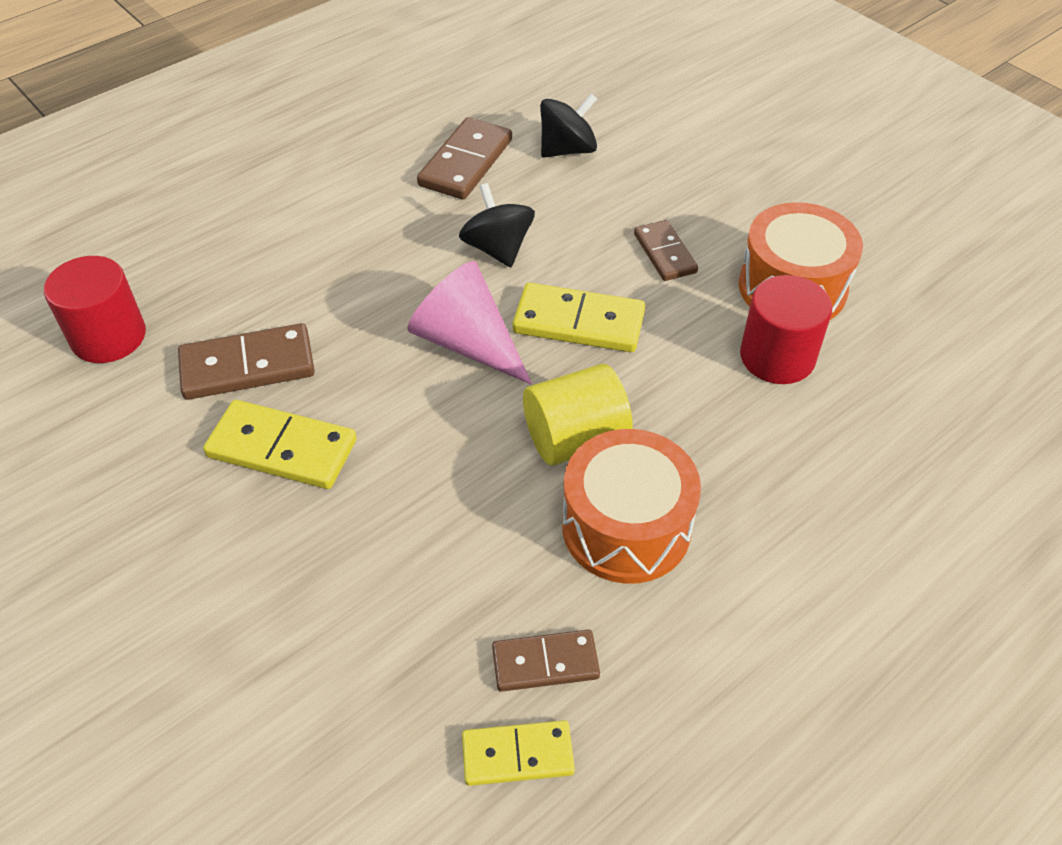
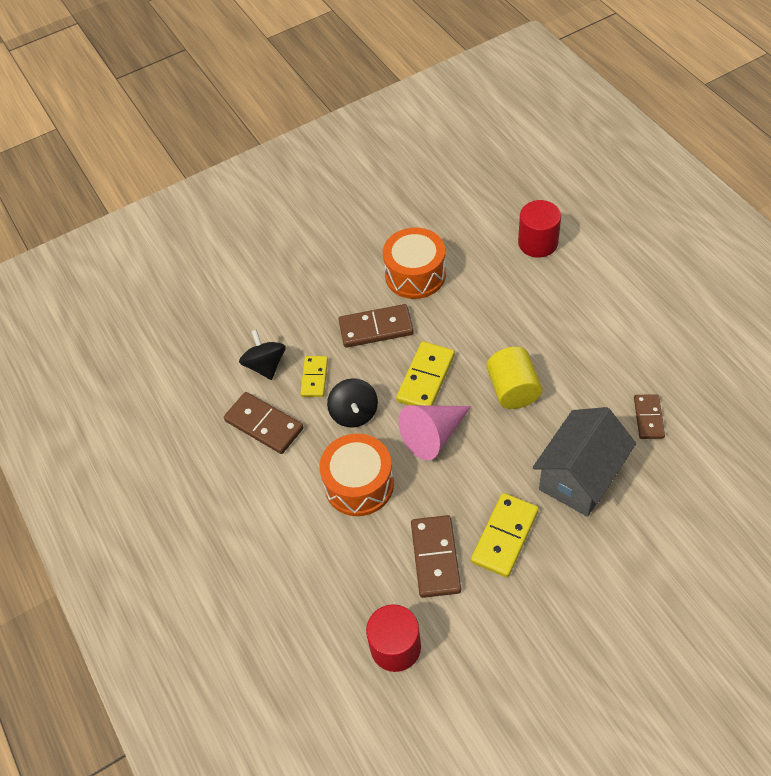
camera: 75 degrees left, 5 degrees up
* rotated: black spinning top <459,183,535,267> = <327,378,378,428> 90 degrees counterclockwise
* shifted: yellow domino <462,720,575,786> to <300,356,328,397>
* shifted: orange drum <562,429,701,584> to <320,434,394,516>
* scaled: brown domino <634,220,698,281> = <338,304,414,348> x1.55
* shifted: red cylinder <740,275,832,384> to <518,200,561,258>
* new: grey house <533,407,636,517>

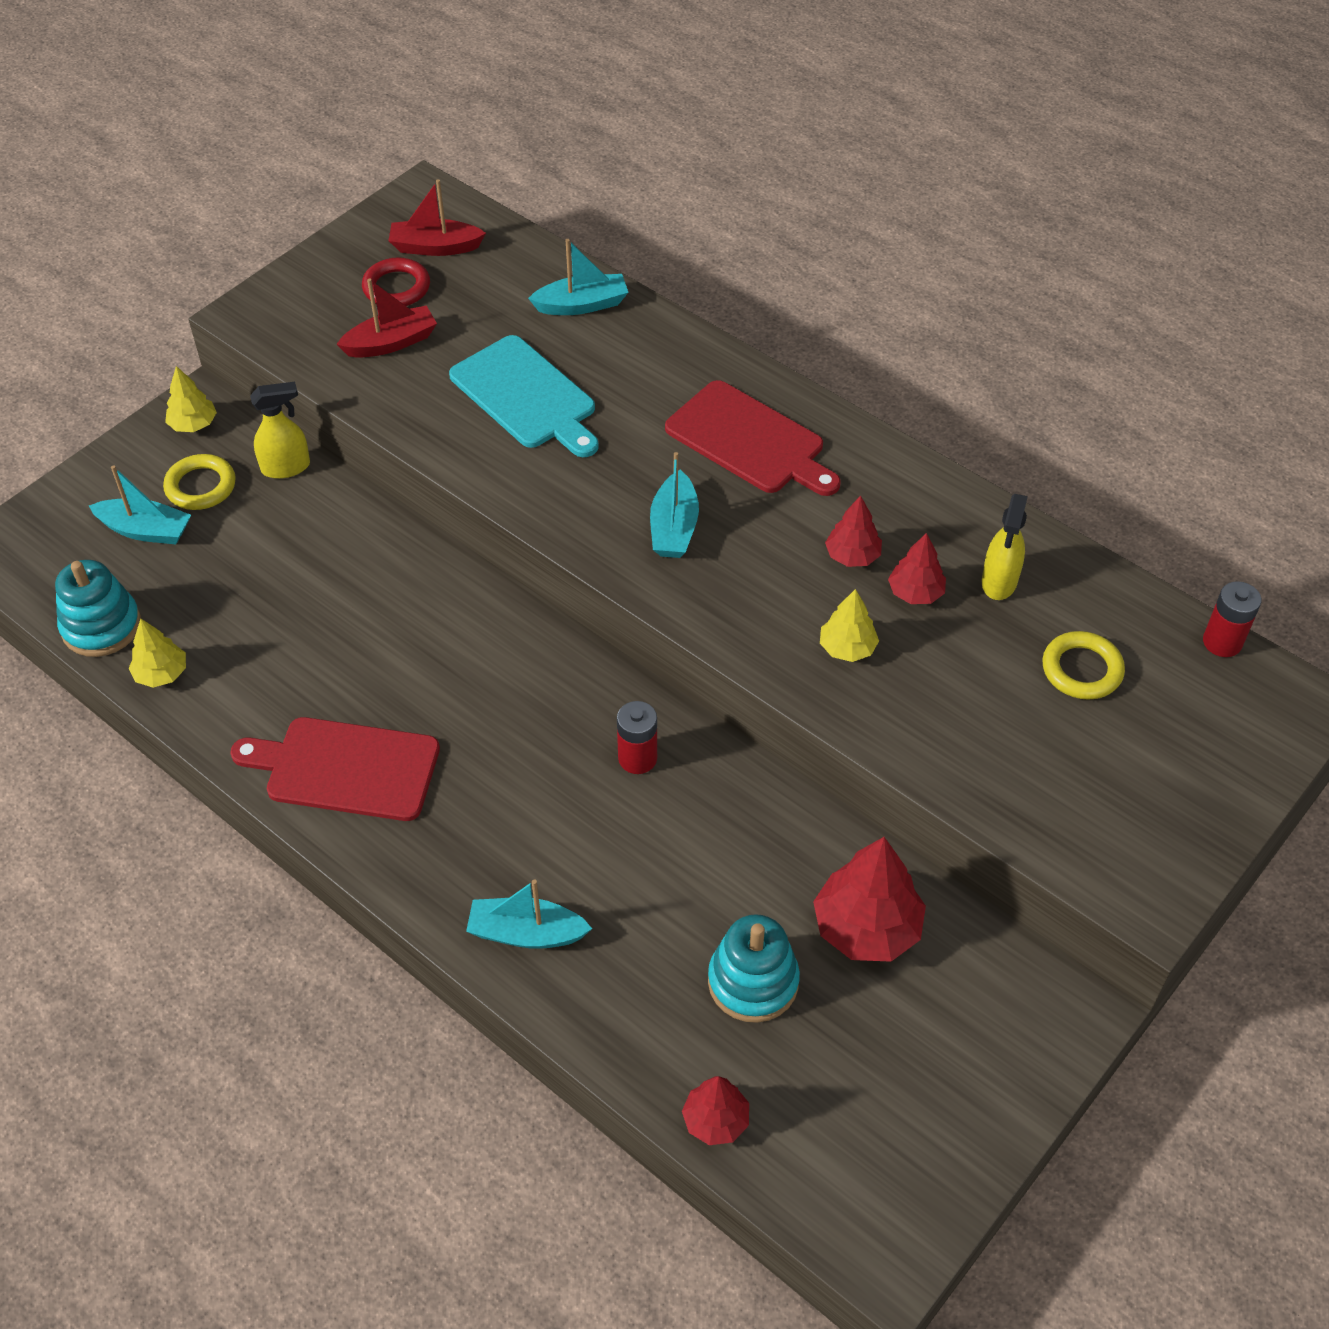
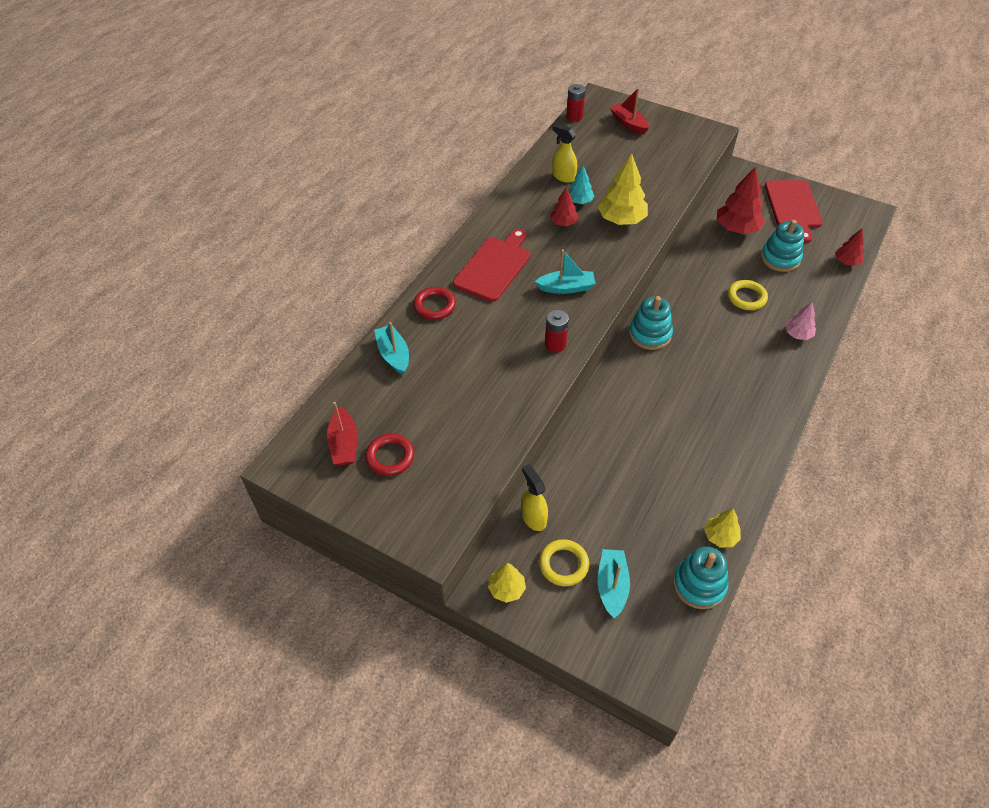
camera: 100 degrees left, 0 degrees up
* shifted: red cutting board <230,717,440,821> to <765,180,823,243>
* shifted: red boat <336,278,437,358> to <610,88,649,135>
* gone: turquoise cutting board <449,335,599,457>
* swapped: turquoise boat <466,879,592,949> to pink tree <785,302,816,340>
* shifted: red battery <617,701,657,774> to <545,310,569,352>
* scaled: yellow tree <820,589,879,662> = <598,153,648,225> x1.76
* repainted: red tree <888,533,946,604> to turquoise tree <568,166,594,204>
* rotated: yellow spray bottle <982,494,1028,600> = <552,123,577,183> 150 degrees counterclockwise
* shifted: yellow ring <1042,631,1125,700> to <728,280,768,310>
* new: red ring <413,287,456,320>
* new: turquoise stacking toy <629,296,673,350>

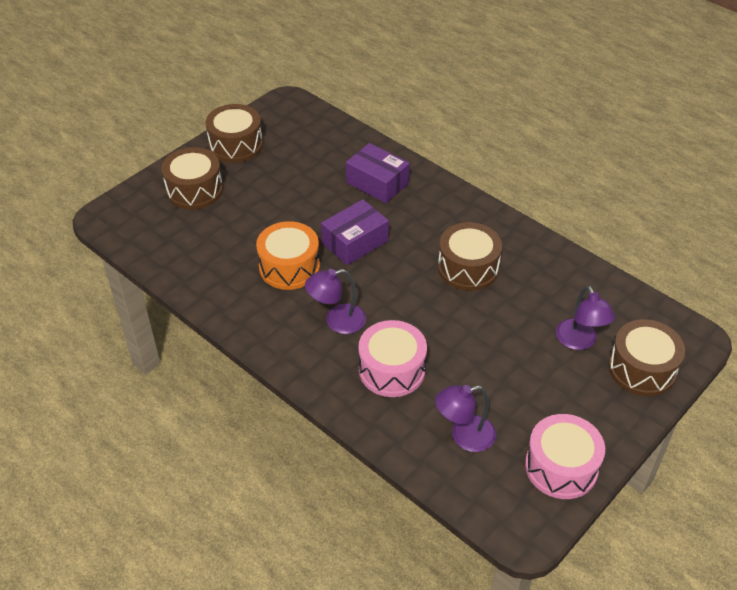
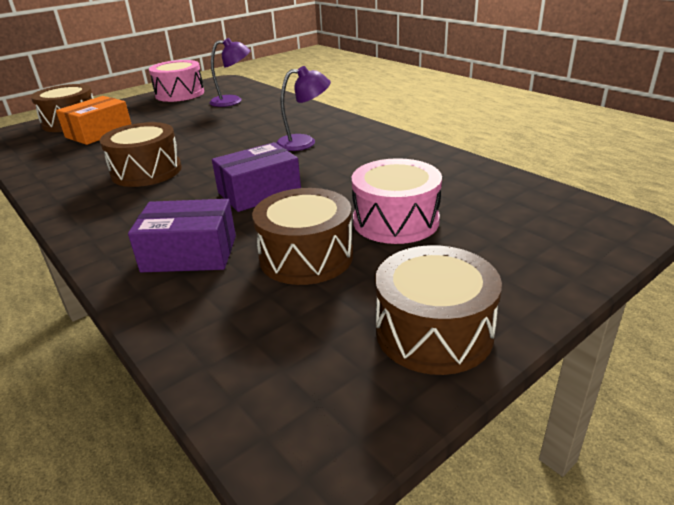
camera: 170 degrees left, 15 degrees down
* shifted: brown drum <162,147,223,210> to <252,188,353,285>
* gone: orange drum <256,221,320,290>
* rotated: purple box <346,143,410,203> = <128,199,236,272> 45 degrees counterclockwise
* shifted: pink drum <359,320,427,397> to <352,158,442,244>
* swapped: purple lamp <556,285,615,350> to orange box <56,96,131,145>

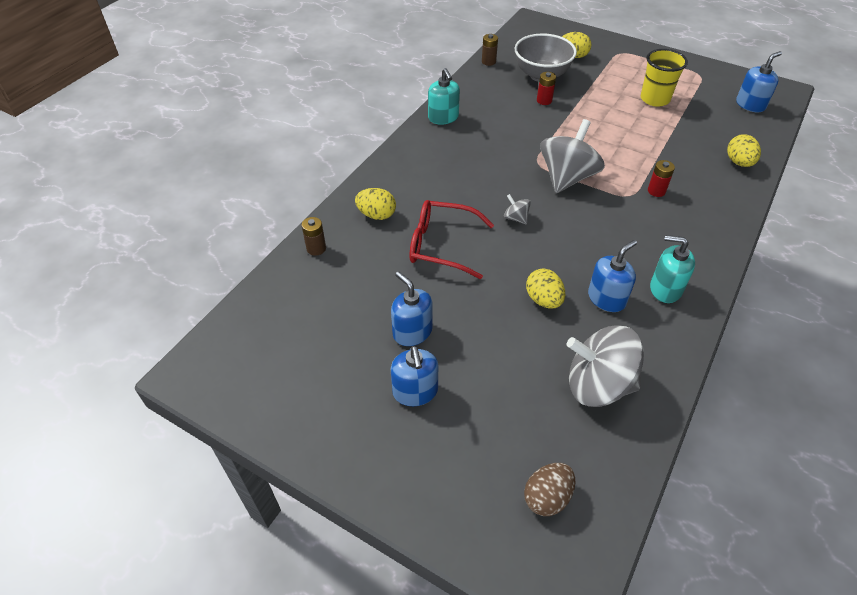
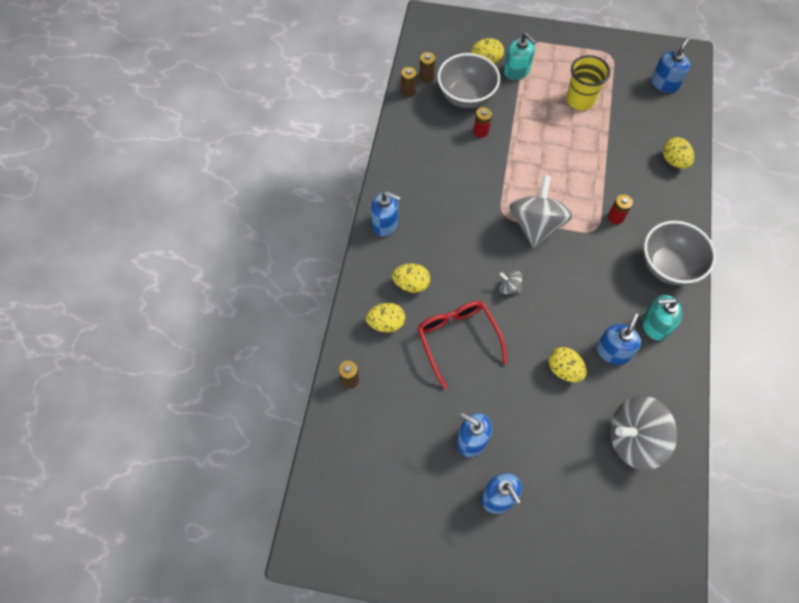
camera: 20 degrees left, 15 degrees up
* rotated: red glasses <410,200,494,279> = <417,301,508,389> 75 degrees clockwise
* shifted: turquoise soap dispenser <428,68,460,125> to <504,33,536,80>
* gone: brown egg <524,463,576,516>
* new: blue soap dispenser <371,192,401,237>
* new: yellow egg <392,264,430,293>
* new: brown battery <419,52,435,83>
* new: grey bowl <644,221,716,285>

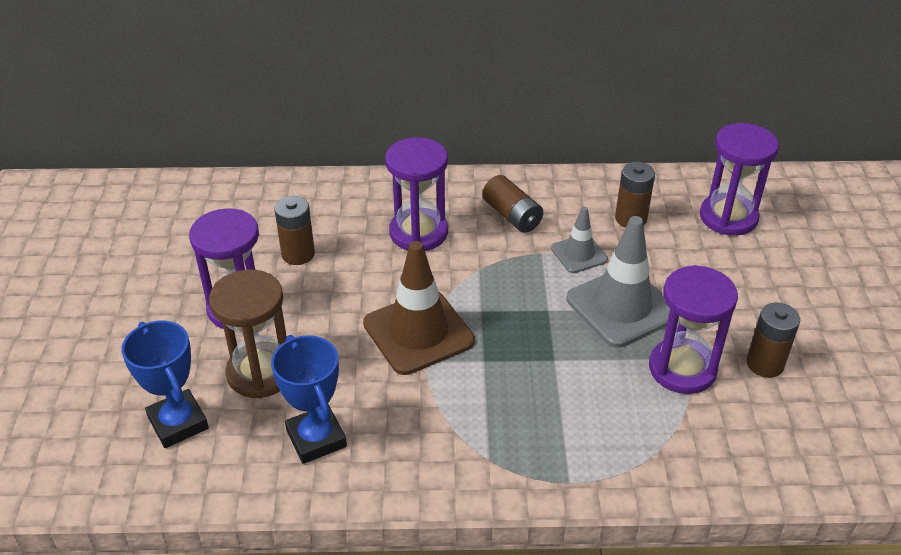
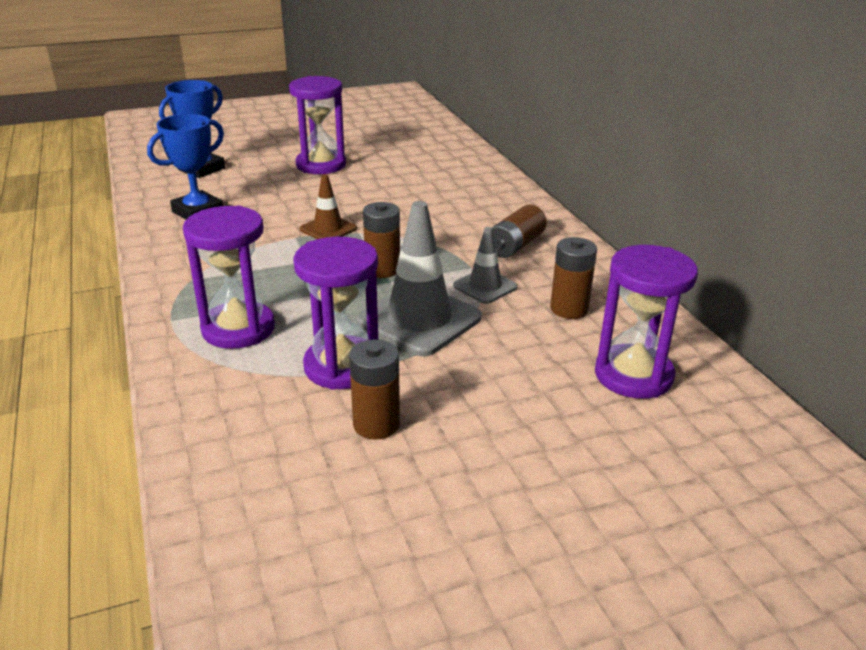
camera: 70 degrees right, 10 degrees down
* gone: brown hourglass <209,270,287,398>
* shifted: brown battery <274,196,315,265> to <363,202,400,278>
* scaled: brown traffic cone <363,241,475,375> = <300,174,357,239> x0.55
* shifted: purple hourglass <385,137,448,251> to <183,206,275,349>

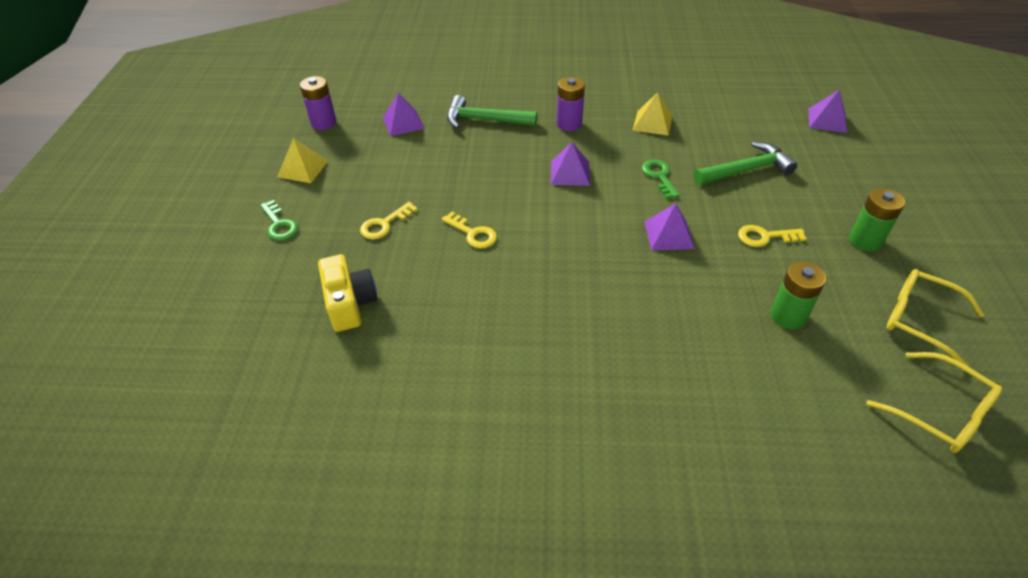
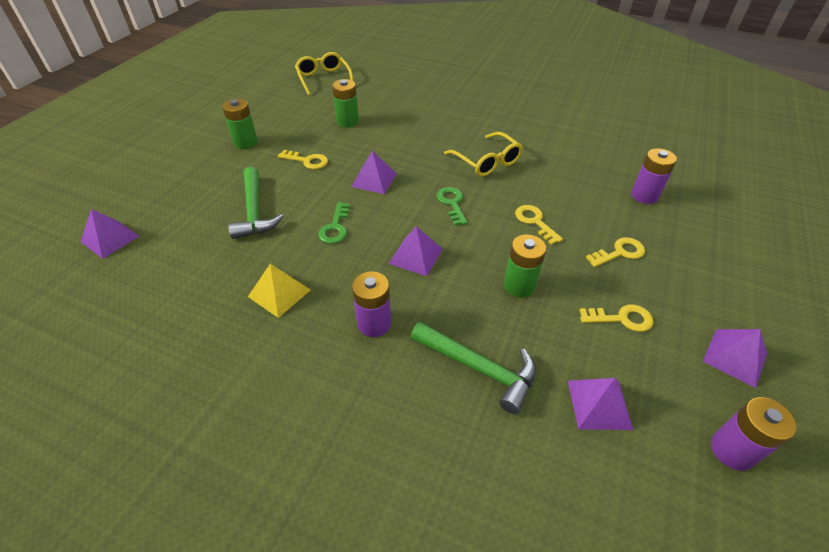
camera: 160 degrees left, 0 degrees up
* shifted: green key <260,200,298,240> to <437,187,468,226>
* repainted: yellow pyramid <277,138,329,183> to purple pyramid <702,329,767,388>
* swapped: yellow camera <318,254,377,332> to purple battery <631,148,677,204>
* rotated: green hammer <694,142,797,185> = <228,167,284,239> 105 degrees counterclockwise
* shifted: yellow glasses <886,269,985,367> to <444,132,523,177>
* new: green battery <504,235,546,297>
* new: yellow key <580,304,653,332>

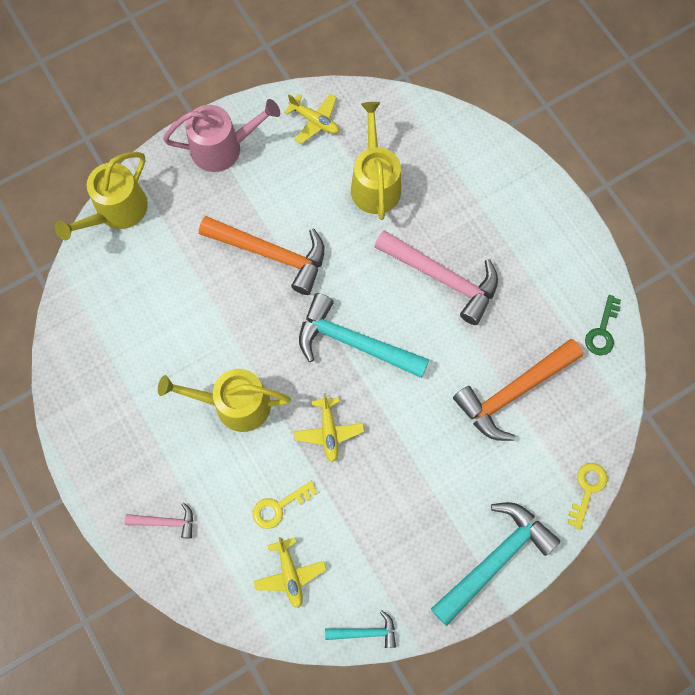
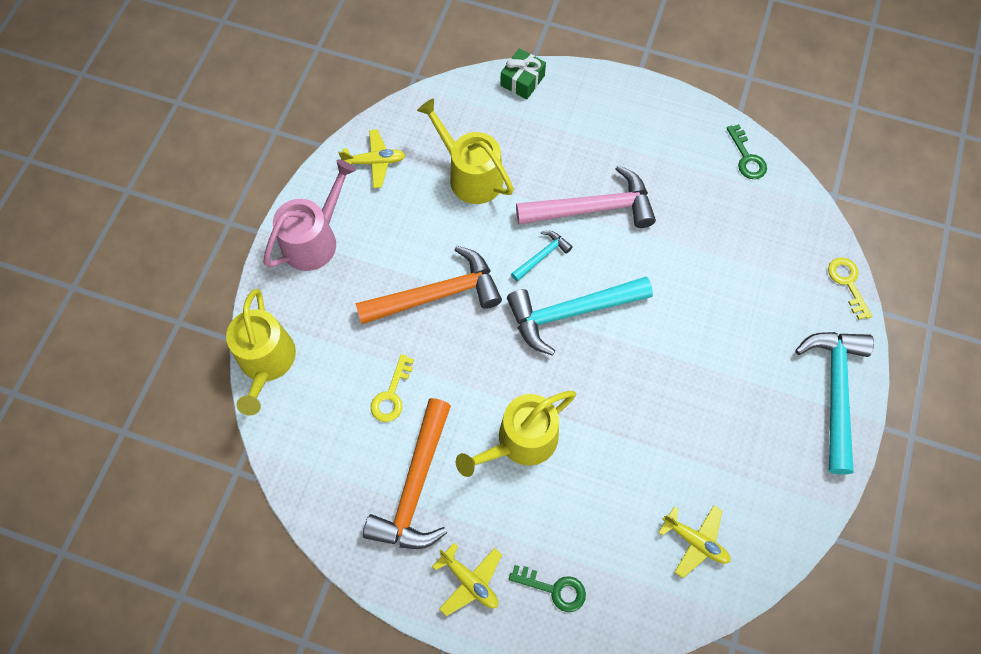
camera: 40 degrees left, 5 degrees down
* swapped: pink hammer <125,502,193,539> to green key <509,565,586,612>
* shifted: yellow key <253,481,317,529> to <371,354,414,422>
* shifted: yellow plane <294,393,364,462> to <432,542,502,616>
* shifted: turquoise hammer <325,611,396,648> to <511,231,573,282>
* shifted: orange hammer <453,339,583,441> to <363,398,451,549>
* new: green gift <500,49,546,99>

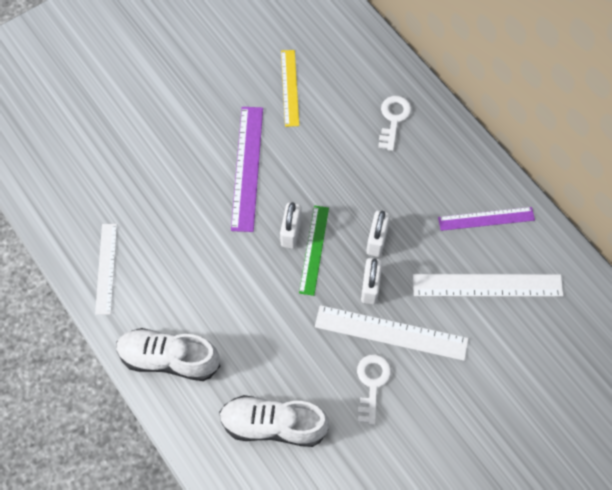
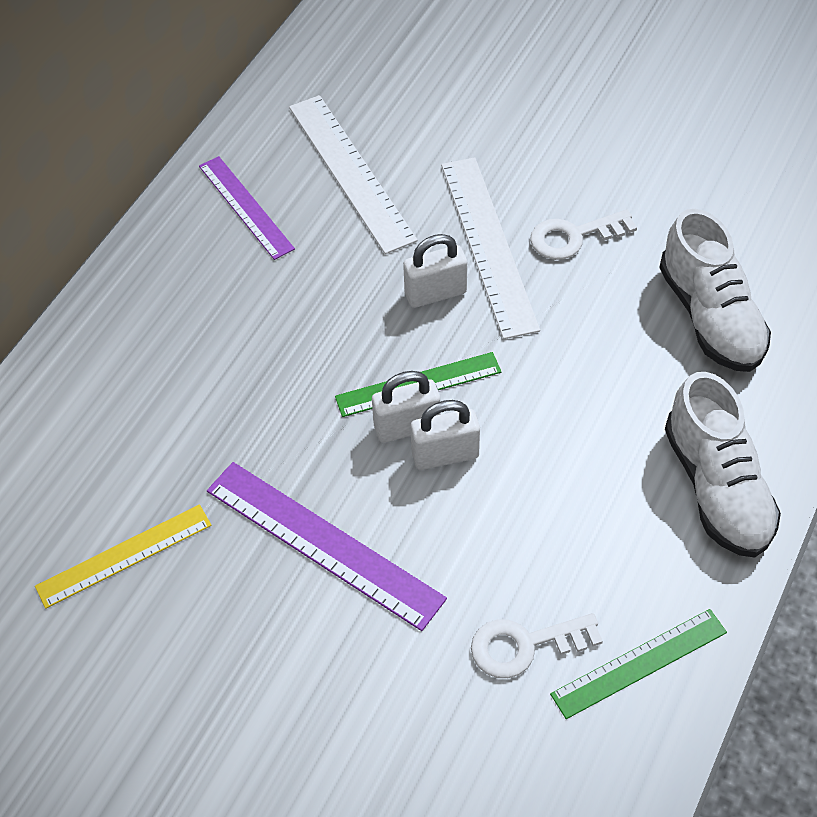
camera: 115 degrees left, 10 degrees down
* repainted: white ruler <95,224,117,315> to green ruler <550,609,727,719>
* rotated: purple ruler <231,107,263,232> = <207,462,447,631> 60 degrees clockwise
* shifted: white padlock <366,211,390,257> to <411,400,480,470>
* shifted: white key <378,96,412,151> to <471,613,603,678>

